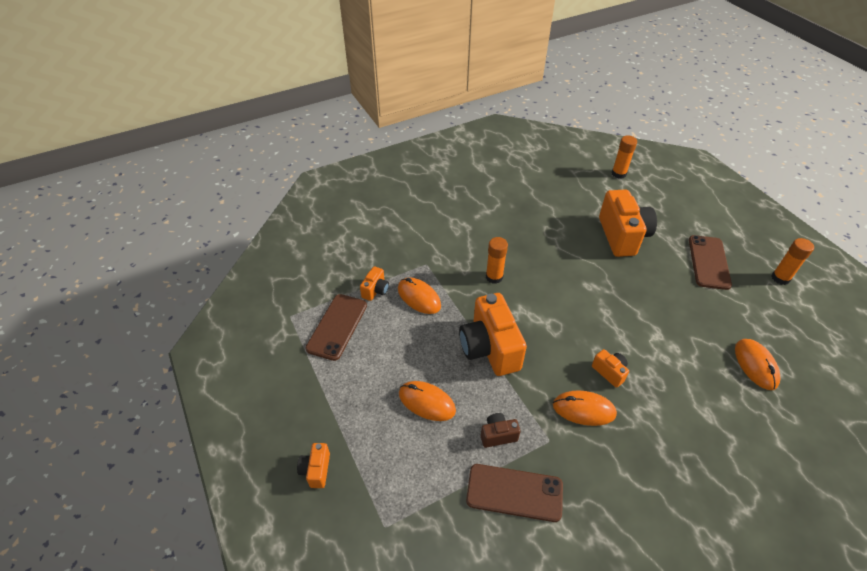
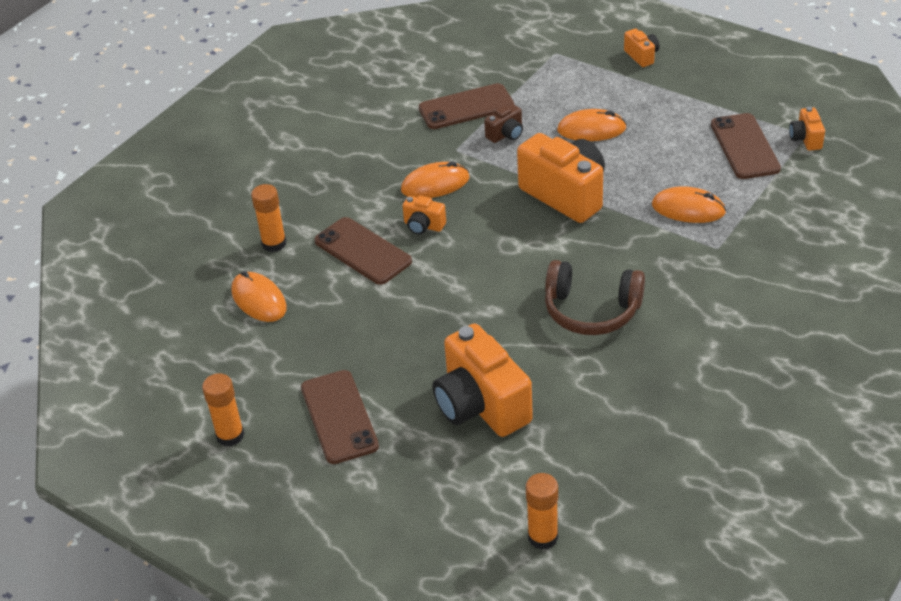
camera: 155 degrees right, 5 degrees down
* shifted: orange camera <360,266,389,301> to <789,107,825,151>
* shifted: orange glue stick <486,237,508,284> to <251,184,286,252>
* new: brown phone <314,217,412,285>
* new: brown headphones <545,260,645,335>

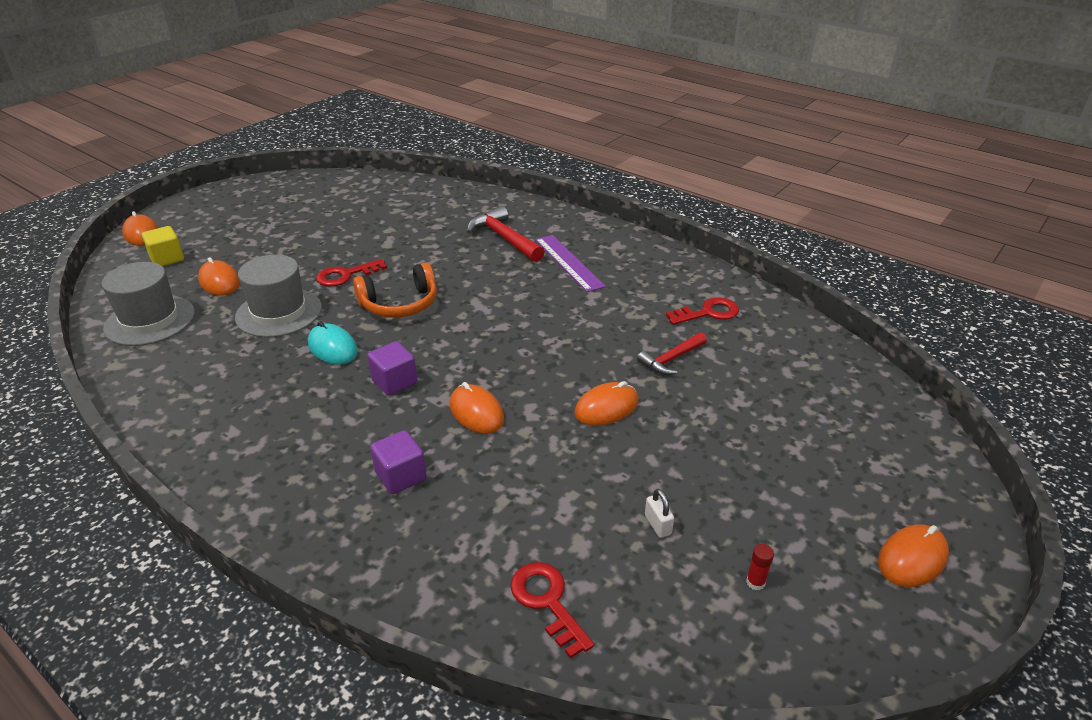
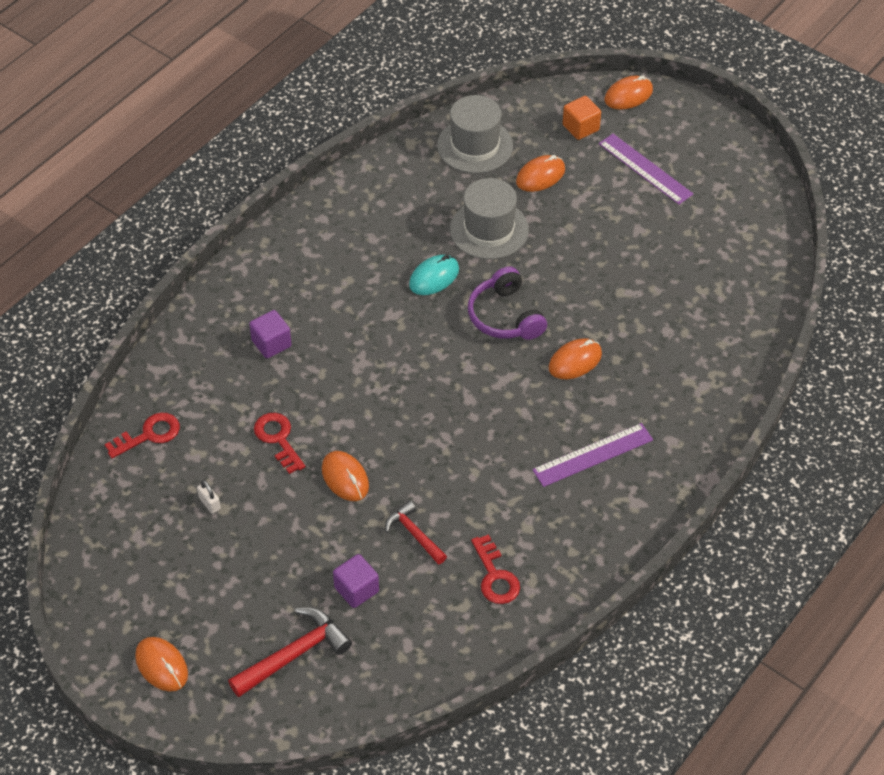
camera: 90 degrees right, 15 degrees up
* repainted: yellow cube <142,226,184,266> to orange cube <563,96,601,140>
* shifted: red key <316,259,387,287> to <254,413,305,474>
* repainted: orange headphones <353,262,437,318> to purple headphones <468,266,547,340>
* shifted: purple cube <367,341,417,396> to <333,554,379,608>
* shifted: orange mouse <450,382,504,434> to <549,338,602,379>
* shifted: red hammer <467,206,545,262> to <228,608,352,697>
* rotated: white padlock <645,489,674,538> = <197,480,221,514> 75 degrees clockwise
* gone: red glue stick <746,544,774,590>
* new: purple ruler <599,134,693,204>

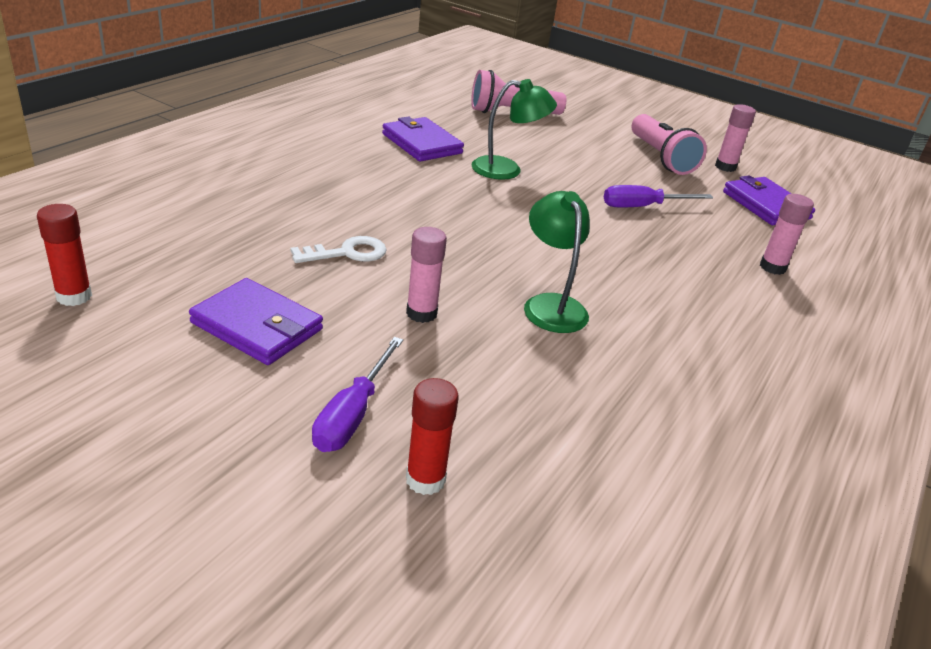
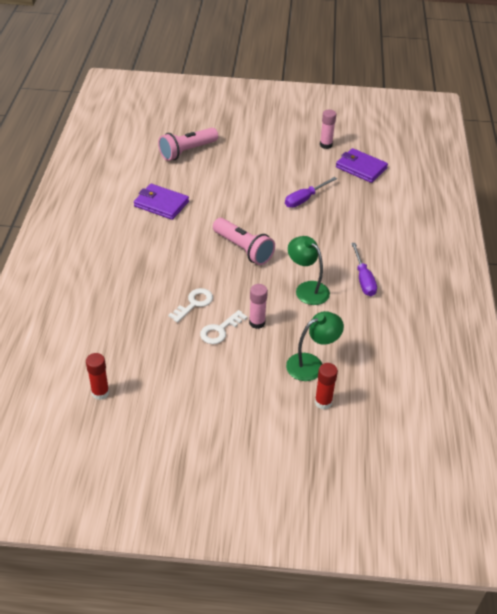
camera: 25 degrees left, 10 degrees up
* gone: purple wallet <189,278,323,365>
* shifted: purple screwdriver <312,337,403,452> to <351,243,377,296>
* shifted: green lamp <471,79,557,180> to <286,311,344,381>
* shifted: pink flashlight <632,114,707,175> to <213,218,275,265>
* gone: pink glue stick <760,194,814,275>
* new: white key <200,310,247,344>

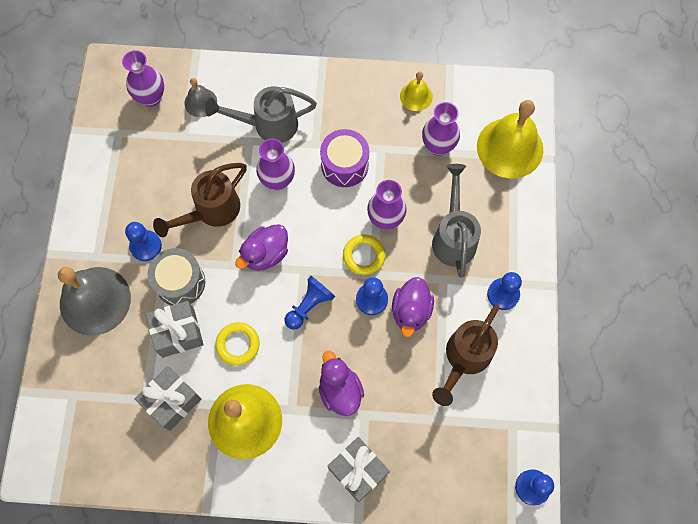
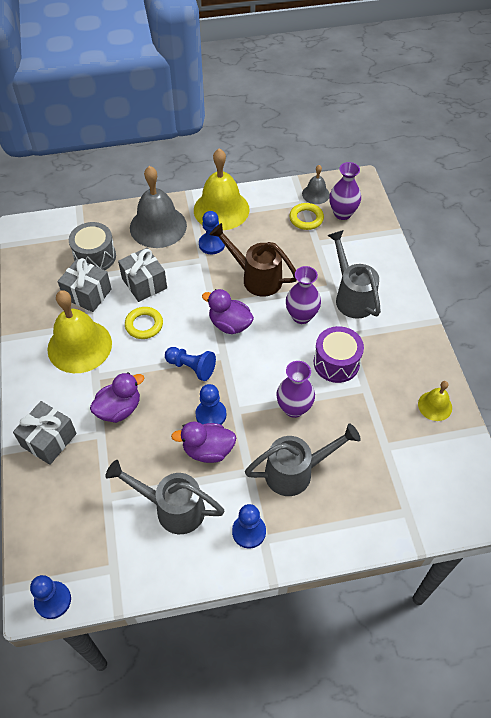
camera: 75 degrees right, 15 degrees down
* shifted: grey drum <148,248,205,306> to <69,222,116,270>
* shifted: grey bell <184,78,217,117> to <302,165,330,204>
* shifted: yellow ring <343,234,385,275> to <289,203,324,230>
* gone: purple vase <422,102,460,156>
* repainted: brown watering can <432,305,499,406> to grey watering can <105,460,224,534>
* shifted: yellow bell <477,100,543,178> to <194,149,249,230>

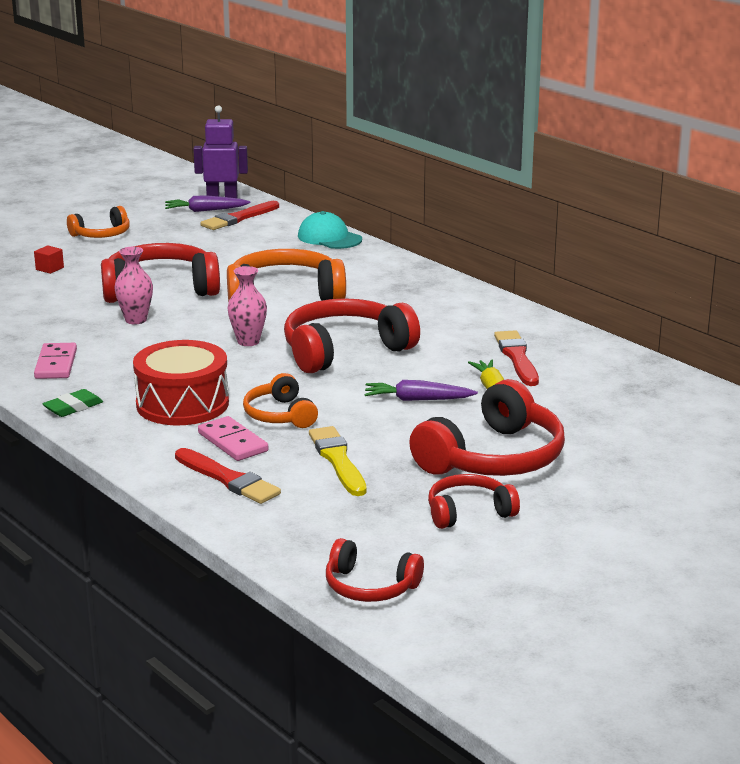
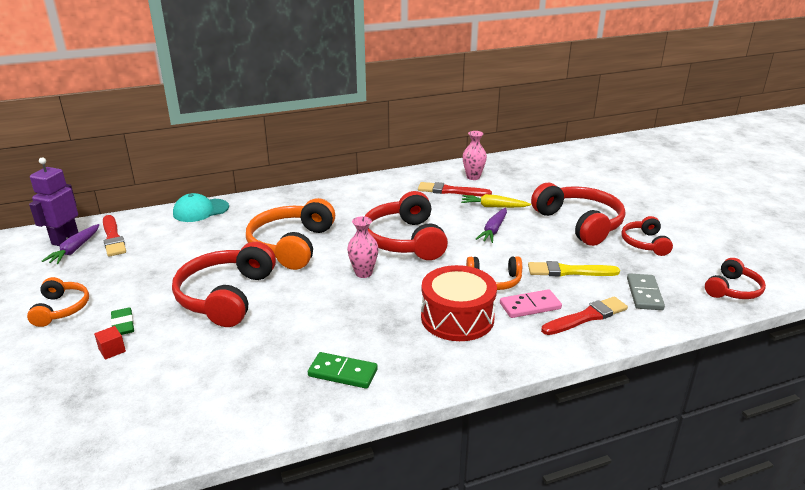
camera: 70 degrees left, 5 degrees up
* repainted: pink domino <34,343,77,379> to green domino <308,352,378,389>
* shifted: green eraser <42,389,103,417> to <111,307,134,335>
* shifted: pink vase <114,247,153,324> to <463,131,487,180>
* new: grey domino <627,273,665,310>

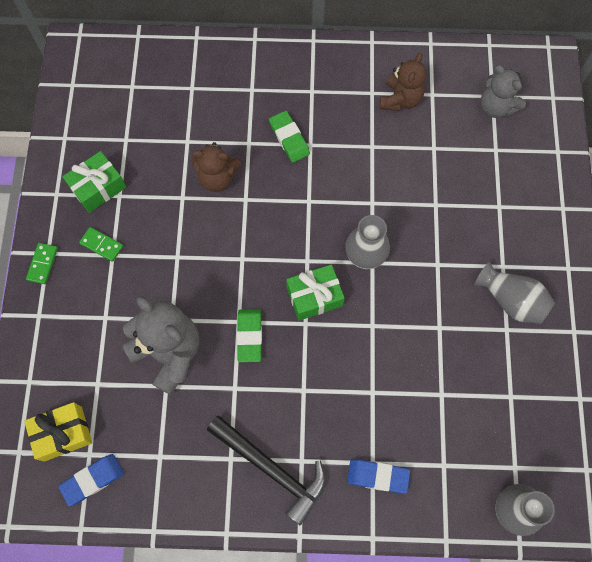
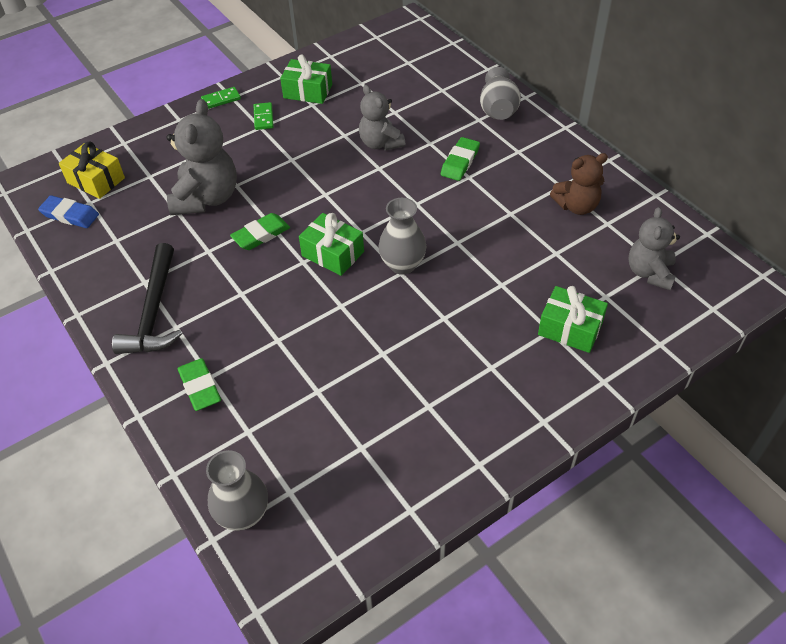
camera: 55 degrees right, 20 degrees down
* repainted: brown teddy bear <191,142,241,192> to grey teddy bear <359,85,405,151>
* repainted: blue eraser <347,459,410,494> to green eraser <178,358,221,411>
* shifted: grey vase <475,262,555,324> to <480,67,521,120>
* new: green gift <538,286,608,353>

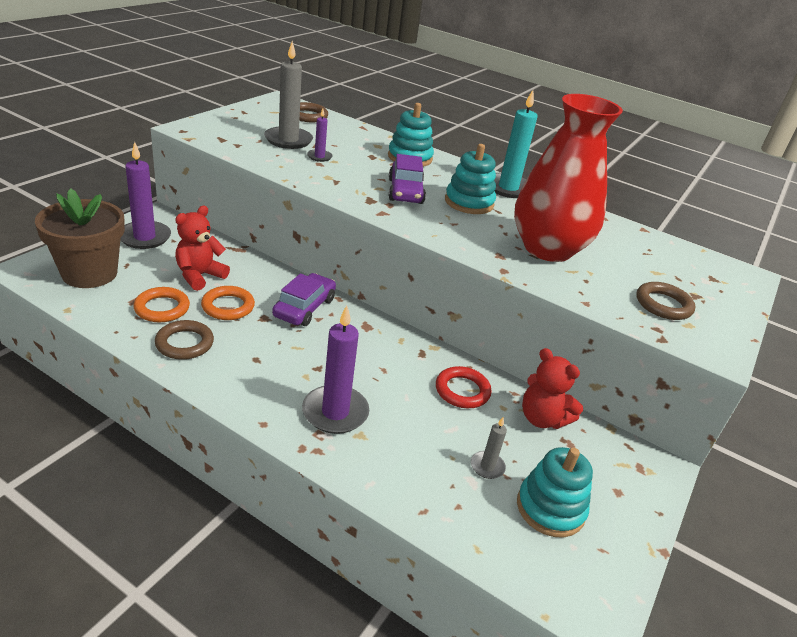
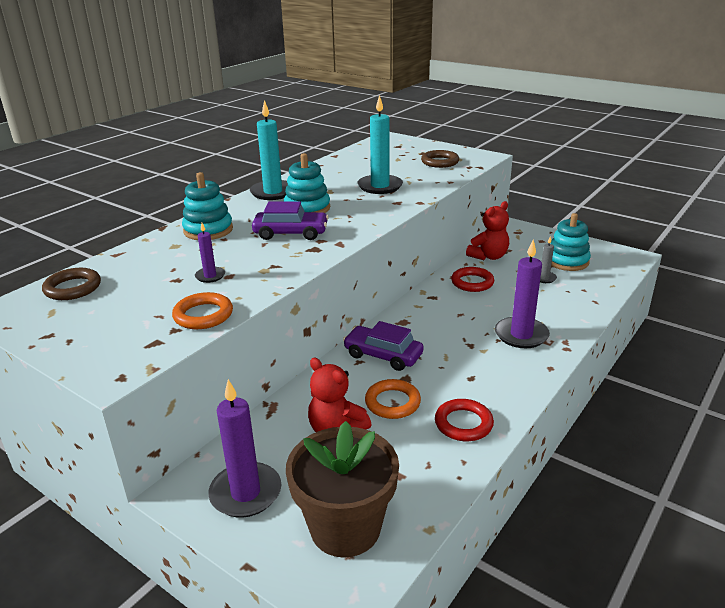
camera: 80 degrees left, 5 degrees down
* shifted: orange ring <133,287,190,322> to <172,292,233,329>
* repainted: brown ring <155,320,214,360> to red ring <435,399,494,441>
* gone: grey candle <264,41,313,149>
* swapped: red vase <514,94,623,262> to turquoise candle <357,95,403,194>

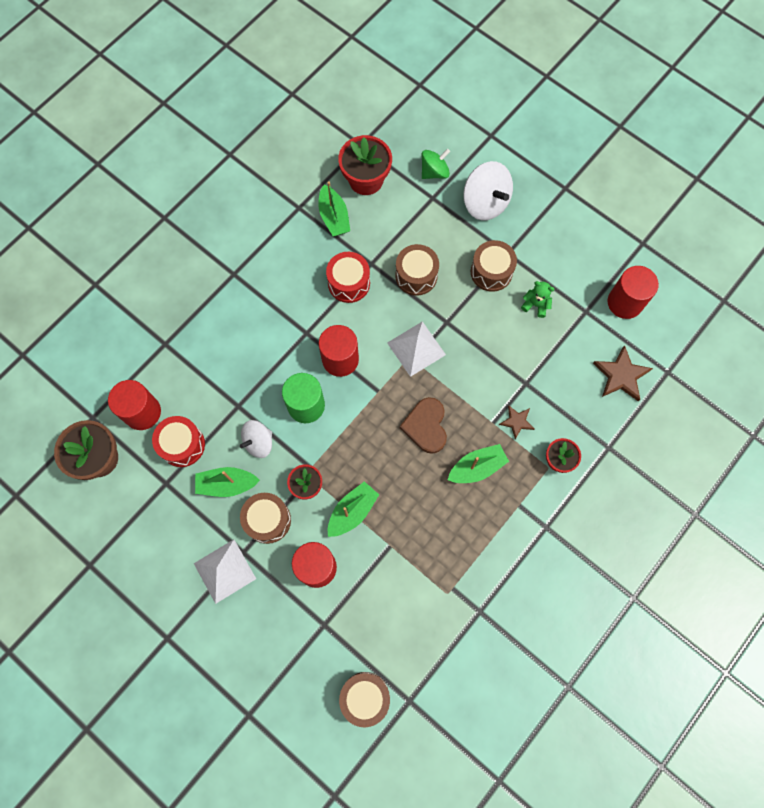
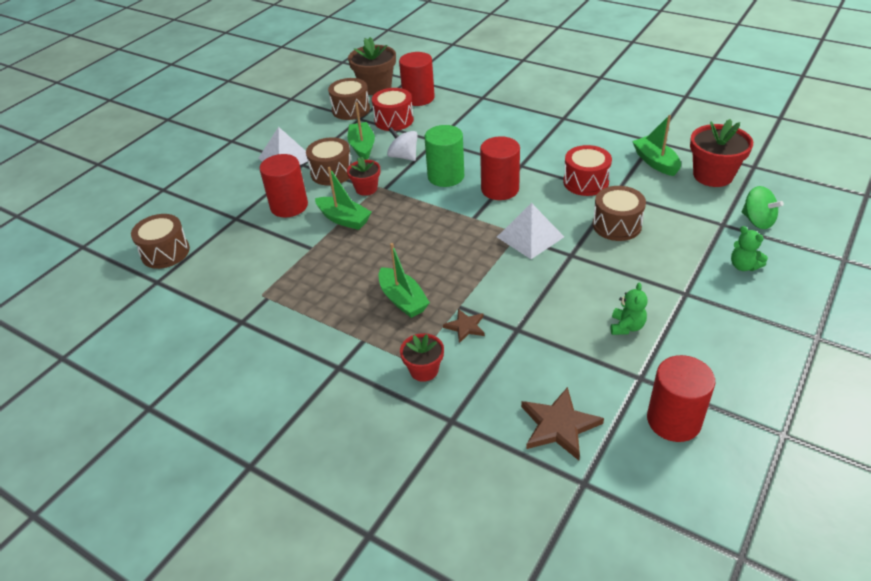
camera: 85 degrees right, 30 degrees down
* rotated: green boat <318,181,350,236> = <632,115,681,176> 90 degrees clockwise
* gone: brown heart <400,397,447,454>
* swapped: white spinning top <463,161,513,220> to green teddy bear <731,226,768,271>
* shifted: brown drum <471,240,517,292> to <328,78,370,120>

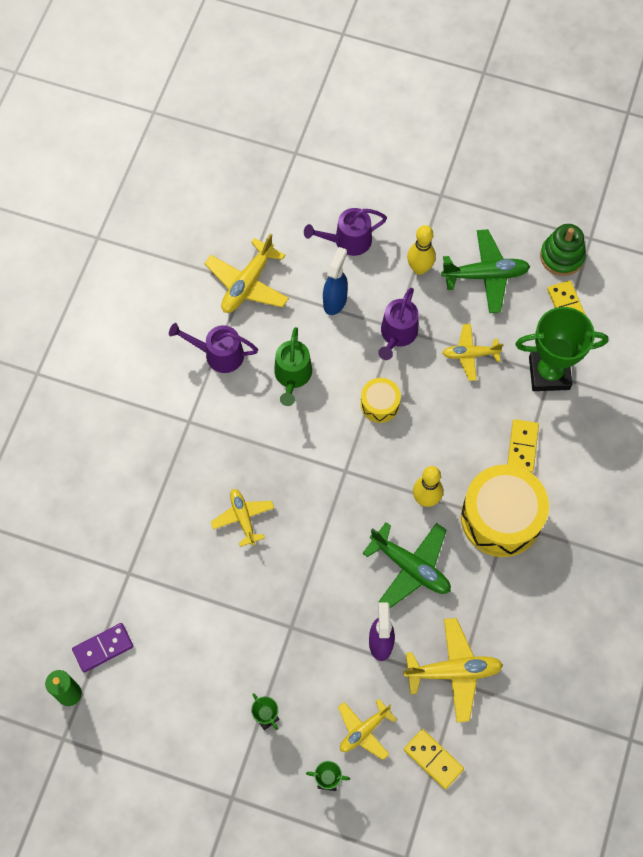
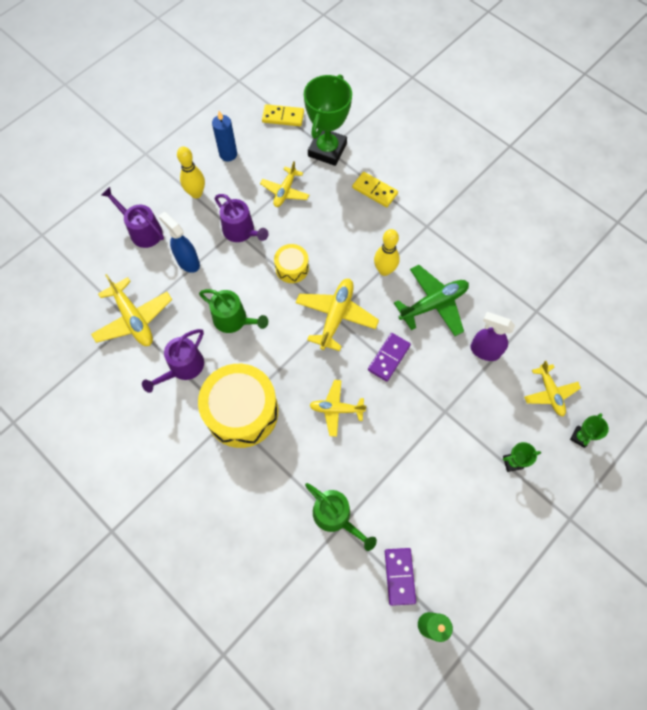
camera: 65 degrees left, 0 degrees up
* rotated: purple watering can <304,208,387,256> = <101,187,164,248> 120 degrees clockwise
* shifted: yellow plane <403,618,503,723> to <295,279,379,351>
* gone: yellow domino <404,729,464,789>
* swapped: green plane <441,229,530,313> to blue candle <212,111,237,161>
* shifted: yellow drum <461,464,549,557> to <198,364,278,448>
* gone: green stacking toy <540,224,586,276>
* new: green watering can <305,483,377,551>
* new: purple domino <368,333,411,382>

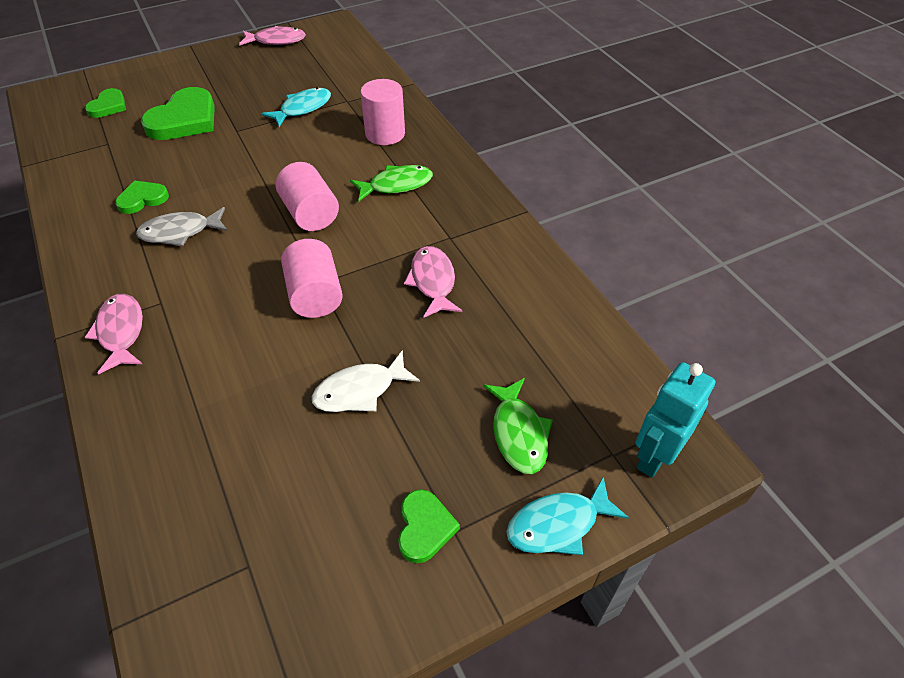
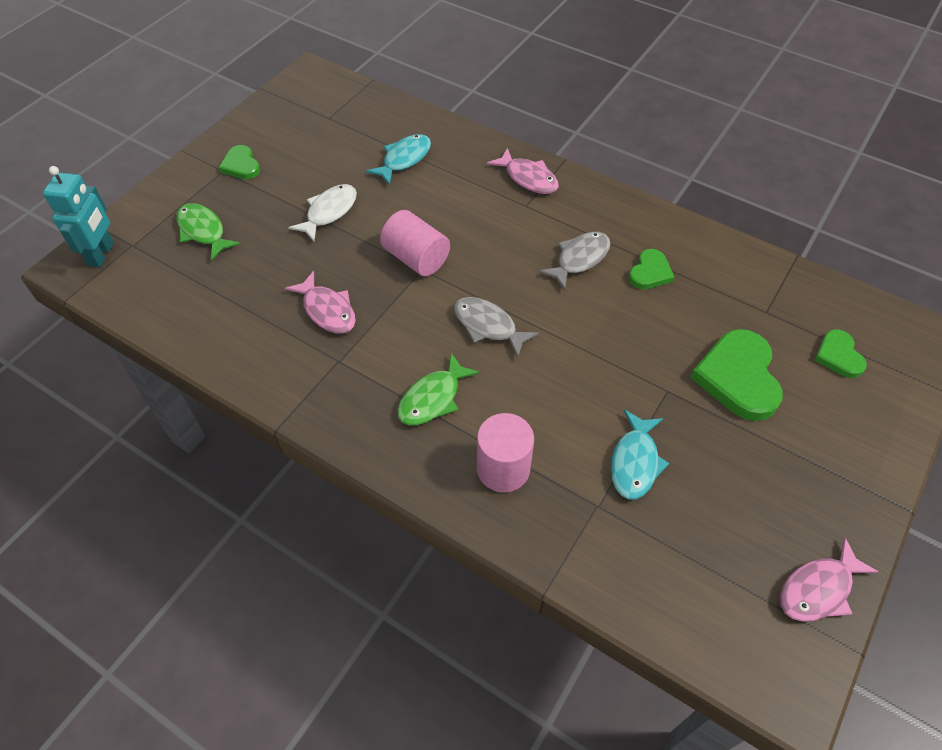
camera: 150 degrees right, 5 degrees up
* swapped: pink cylinder <276,162,339,231> to grey fish <454,297,539,358>
* shifted: turquoise fish <506,476,629,555> to <366,134,431,185>

